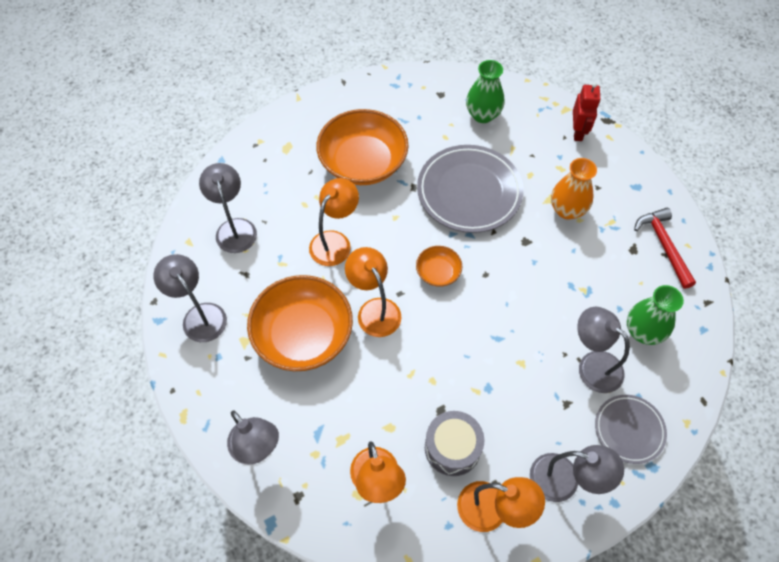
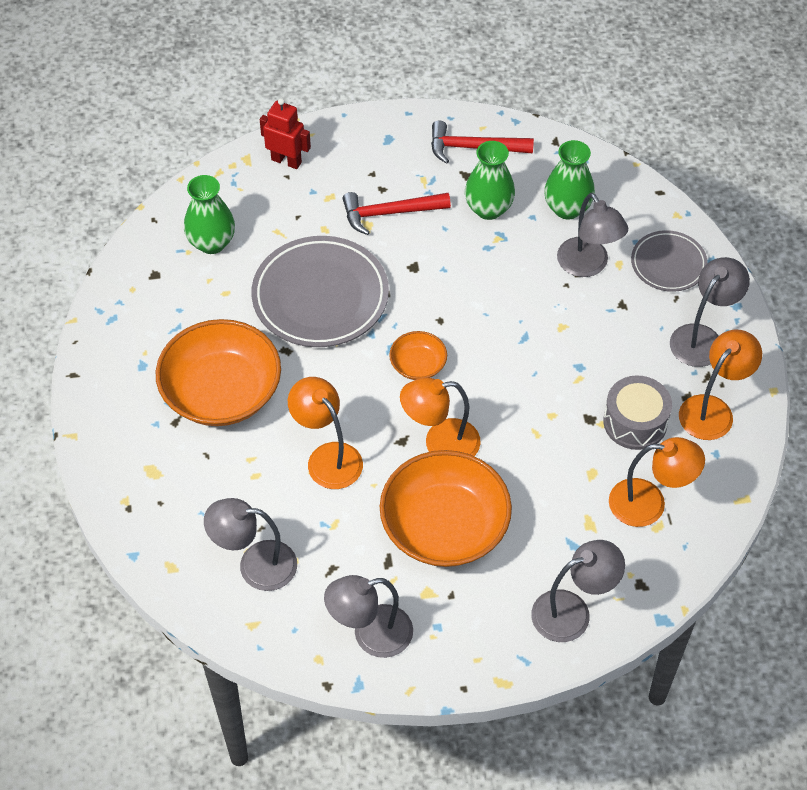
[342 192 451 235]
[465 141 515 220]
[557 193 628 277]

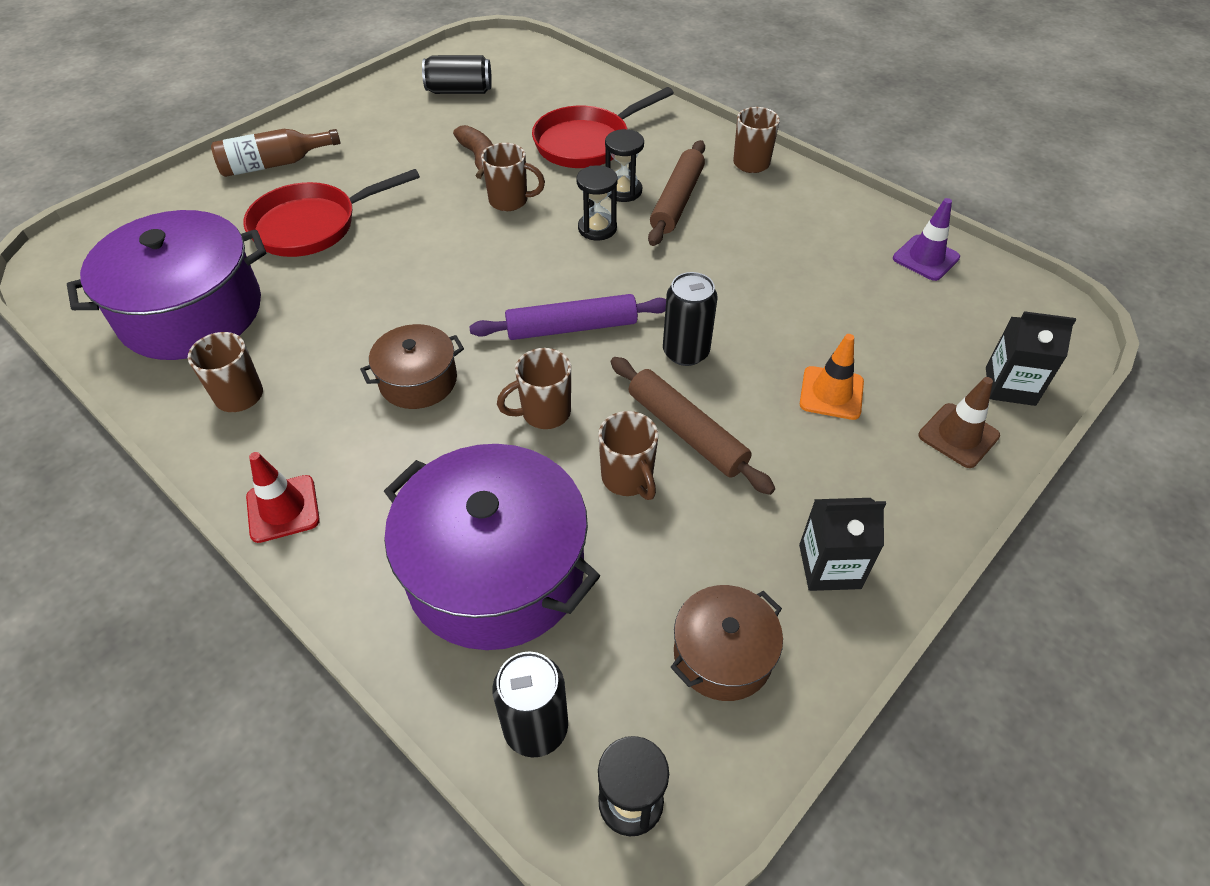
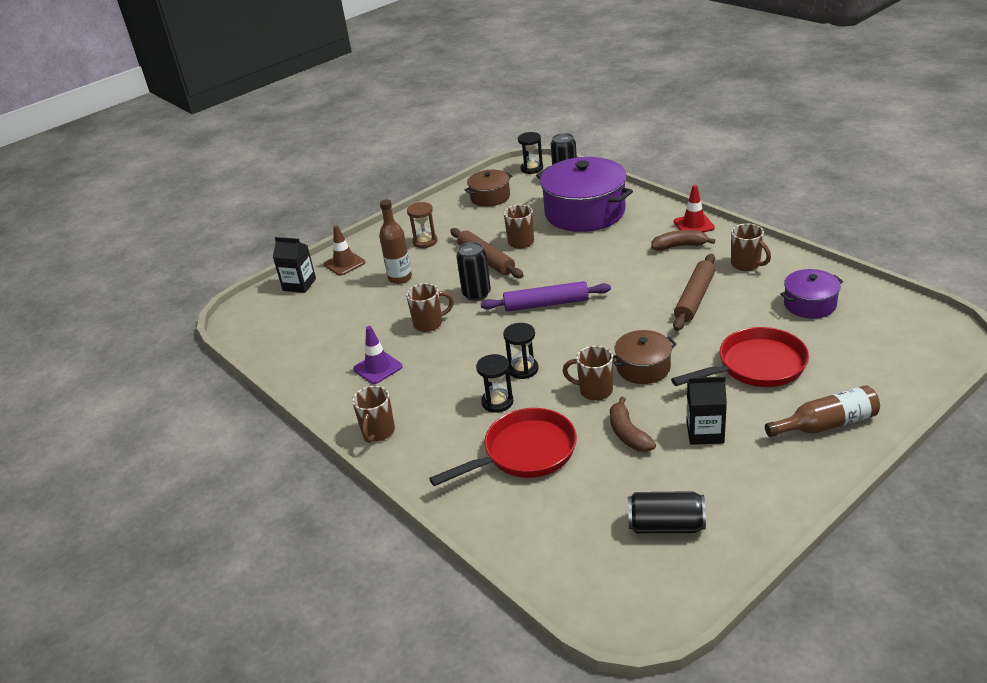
[353 326 403 384]
[379 199 412 284]
[406 283 454 332]
[407 202 438 248]
[613 330 677 384]
[651 230 715 251]
[673 254 715 331]
[687 376 727 445]
[780 269 843 319]

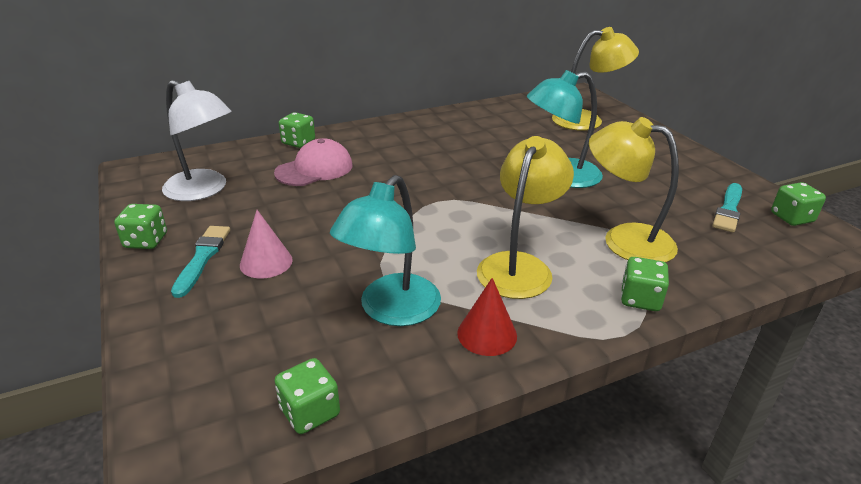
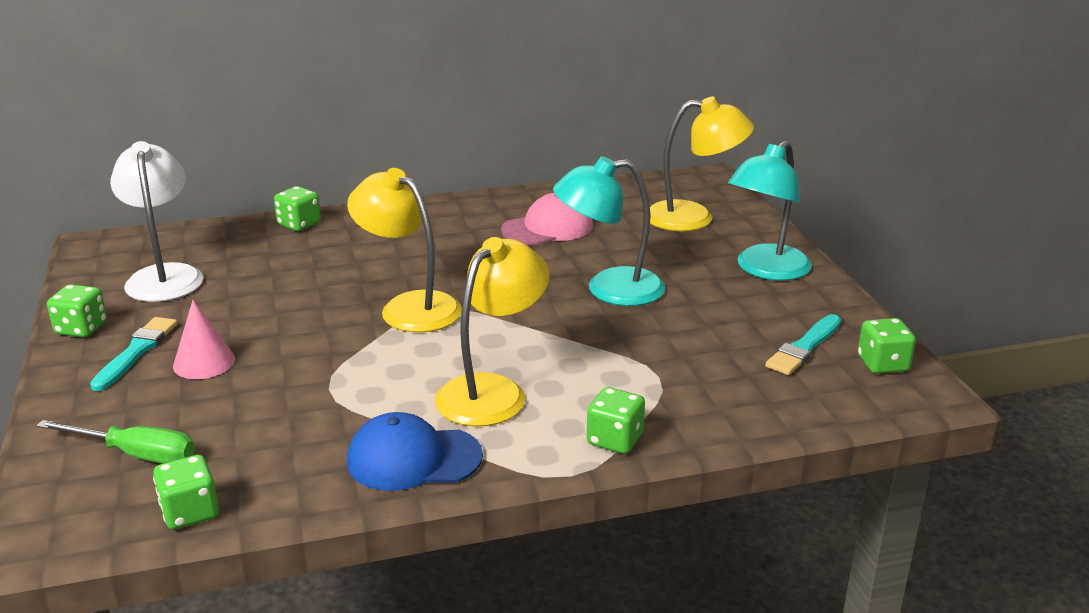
[36 420 195 464]
[110 141 203 302]
[347 168 462 333]
[347 412 483 491]
[501 193 593 245]
[728 140 812 281]

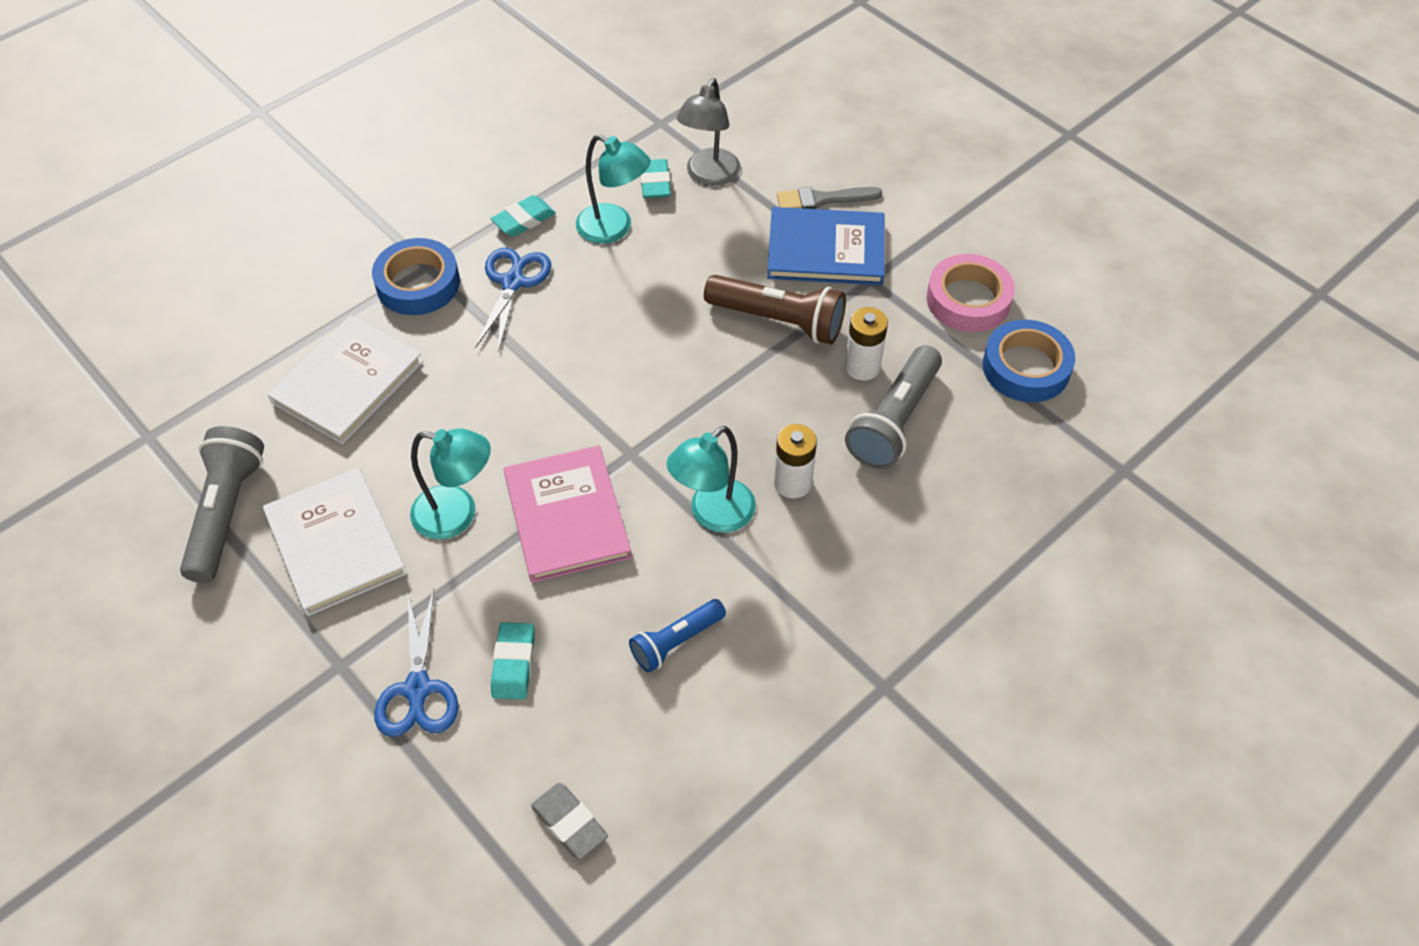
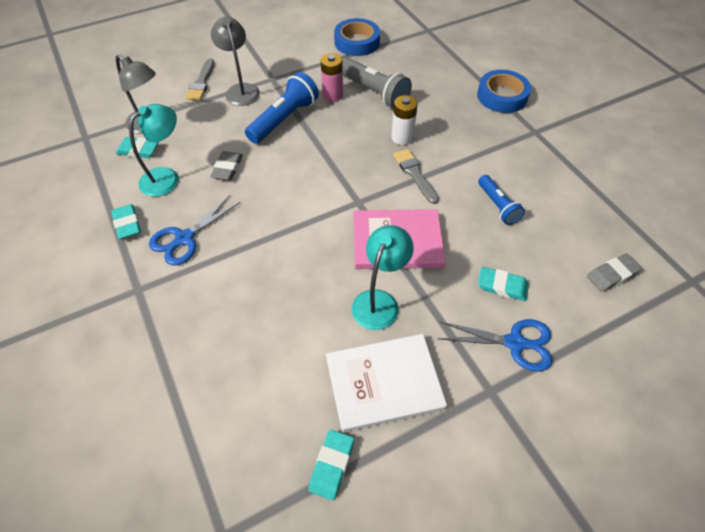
[149 195 241 266]
[210 151 243 181]
[211 17 260 106]
[245 72 319 144]
[308 430 354 501]
[321 53 343 102]
[393 149 439 204]
[477 70 531 113]
[268 316 423 444] (first image)
[927 254 1015 332] (first image)

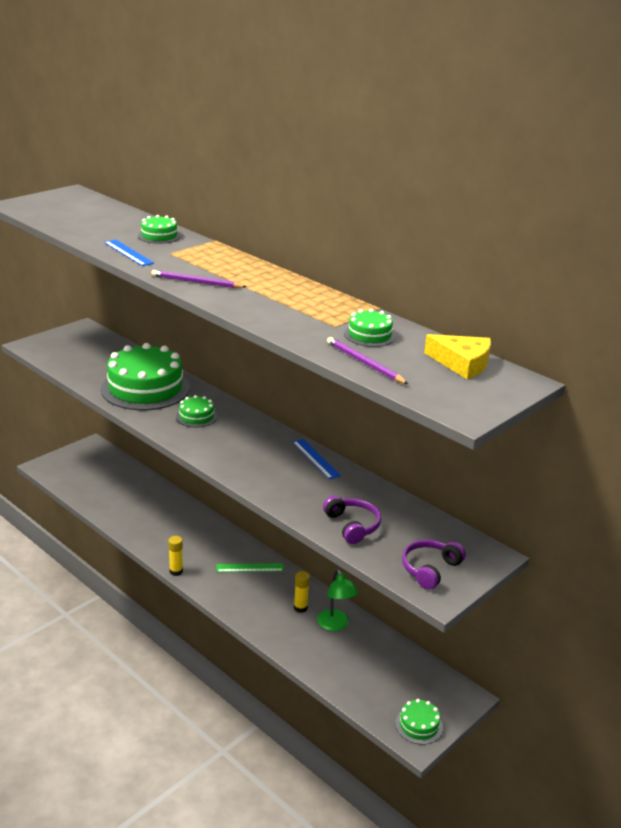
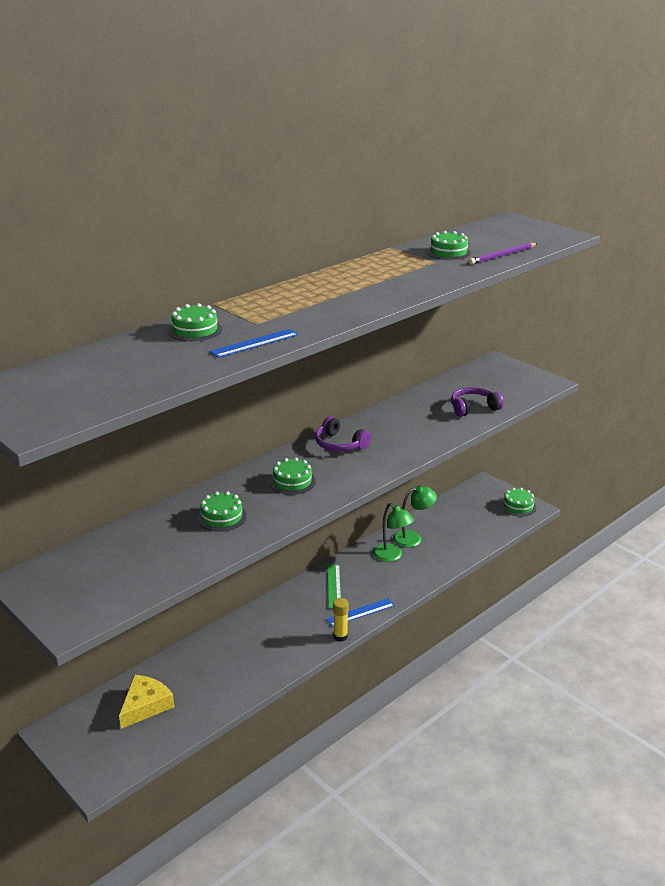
[119 675 174 729]
[197 491 247 532]
[315 416 371 452]
[326 598 395 627]
[373 503 414 562]
[151 270 247 288] (first image)

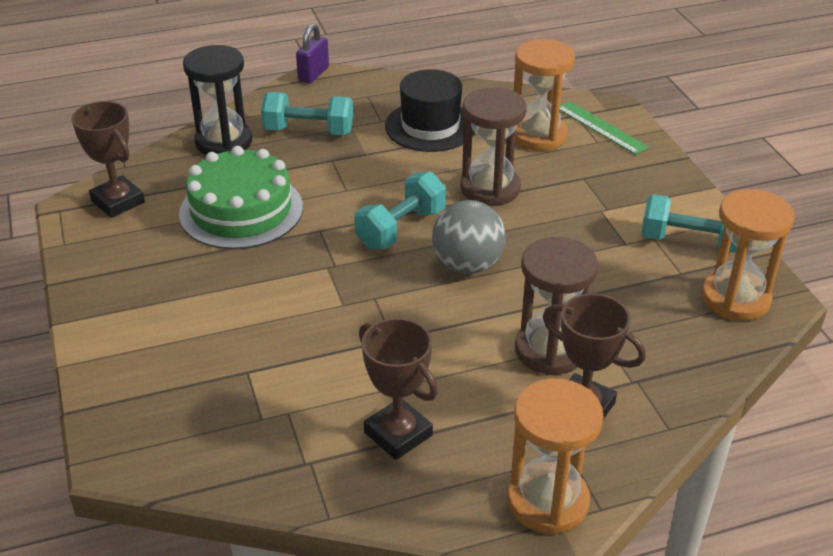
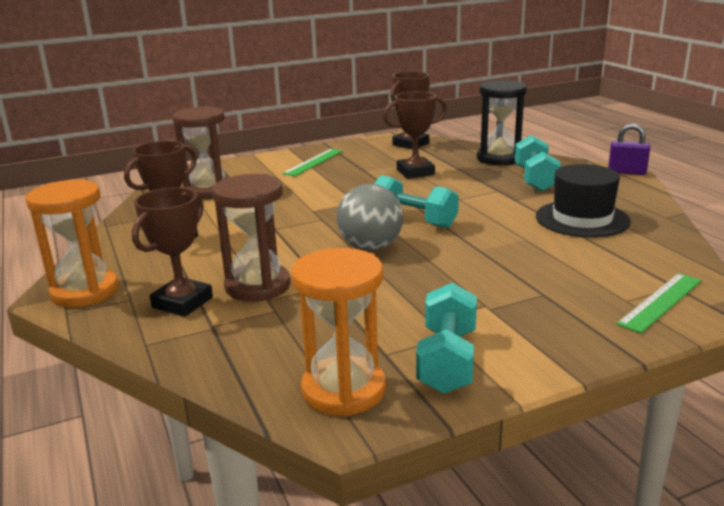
[173 106 228 199]
[282 149 343 176]
[383 91 447 179]
[514 39 575 151] (first image)

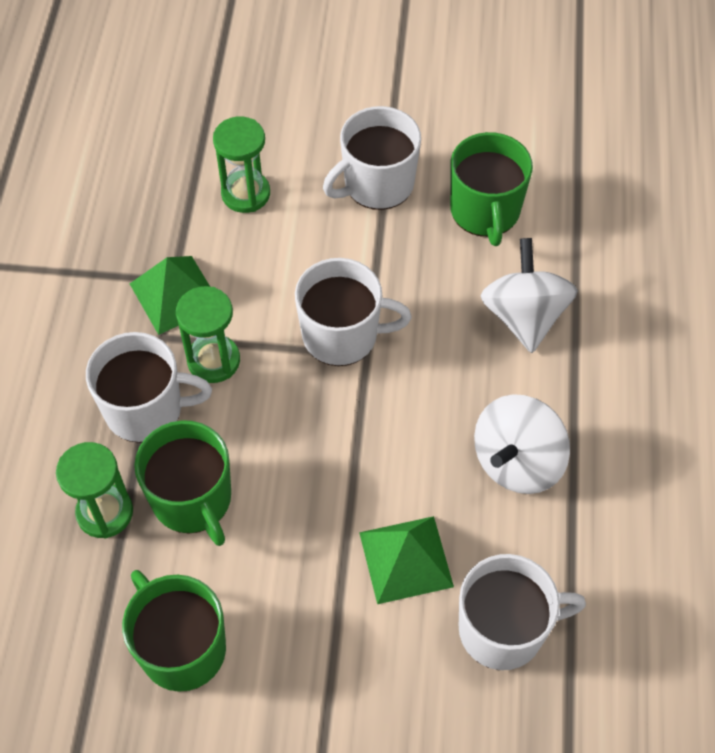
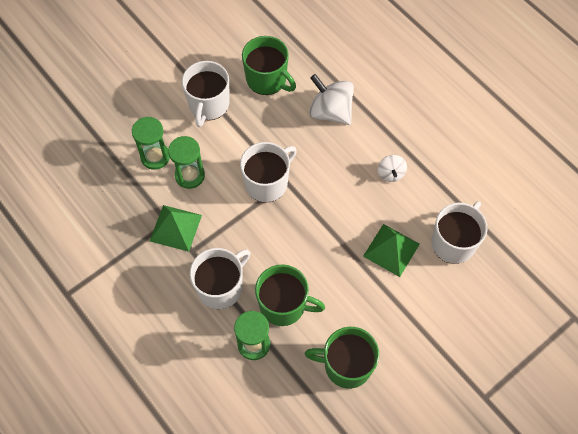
[168 136 205 189]
[378 155 407 182]

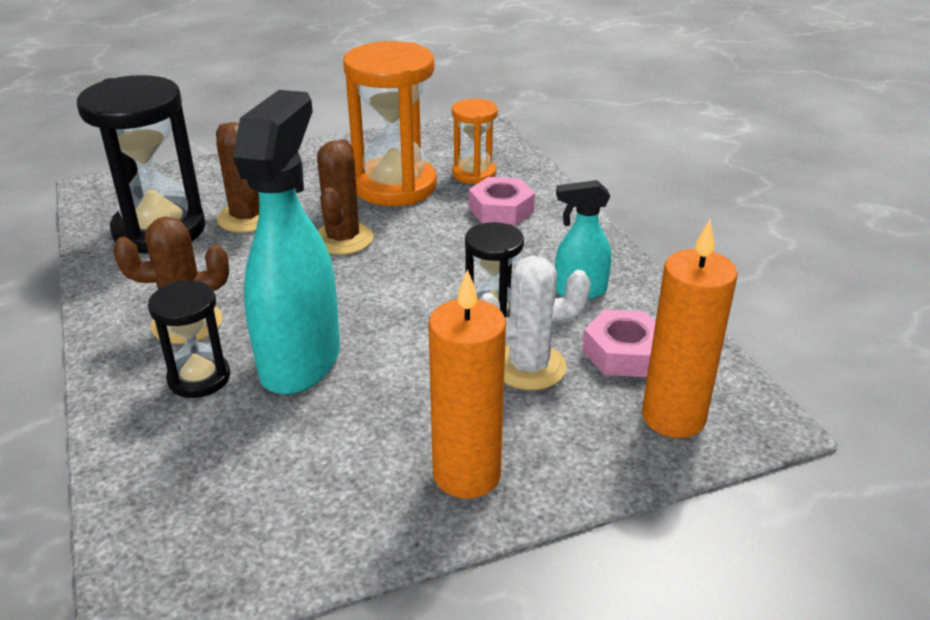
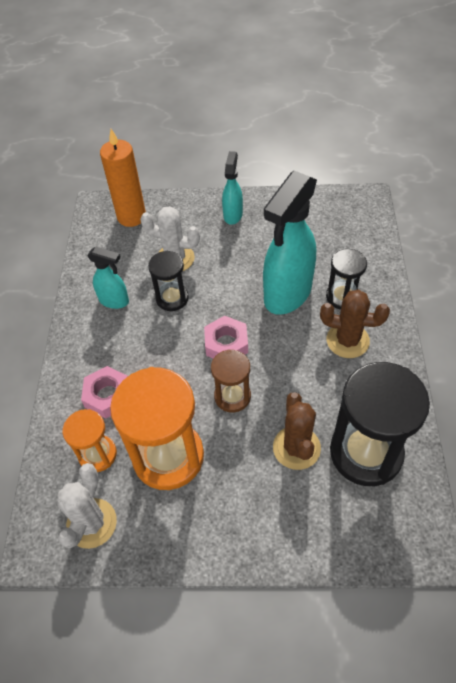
[57 463 117 549]
[204 316 248 359]
[211 349 251 412]
[222 151 243 225]

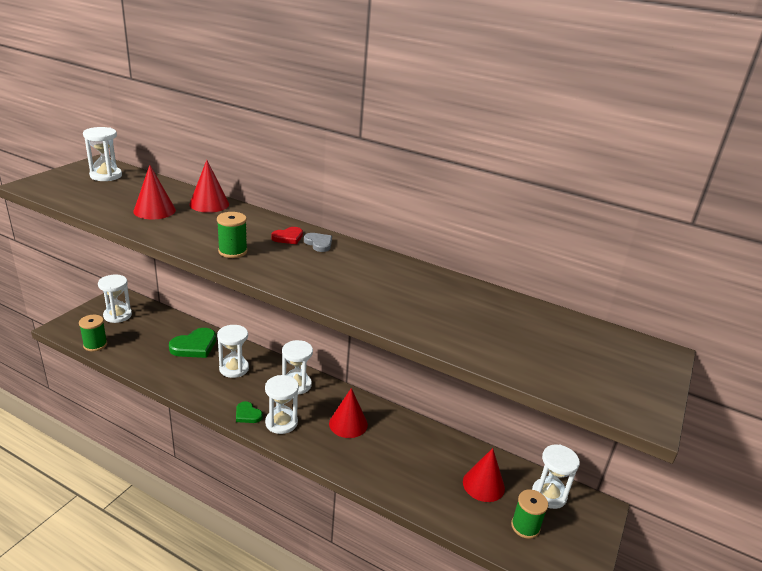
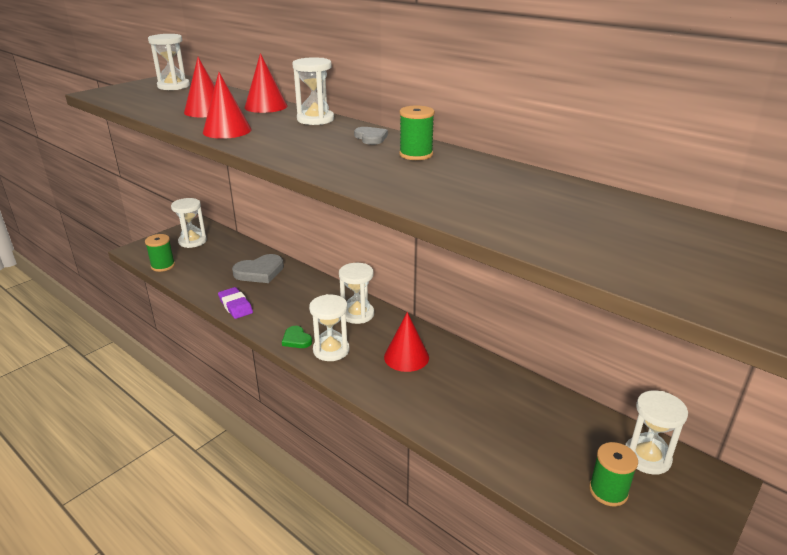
[203 72 252 139]
[218 287 253 319]
[232 254 284 283]
[292 57 334 125]
[399 106 435 160]
[271 227 303 244] (first image)

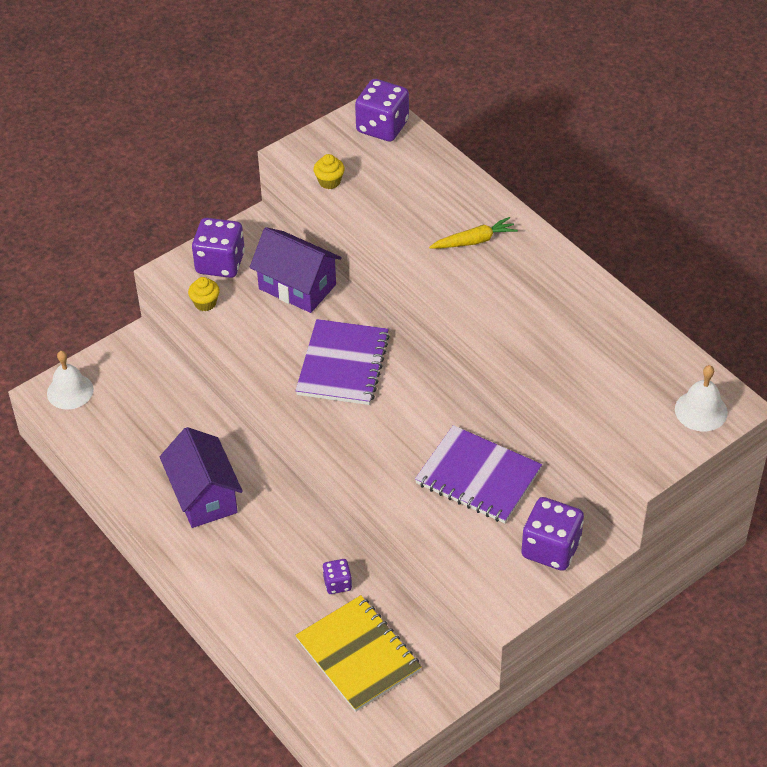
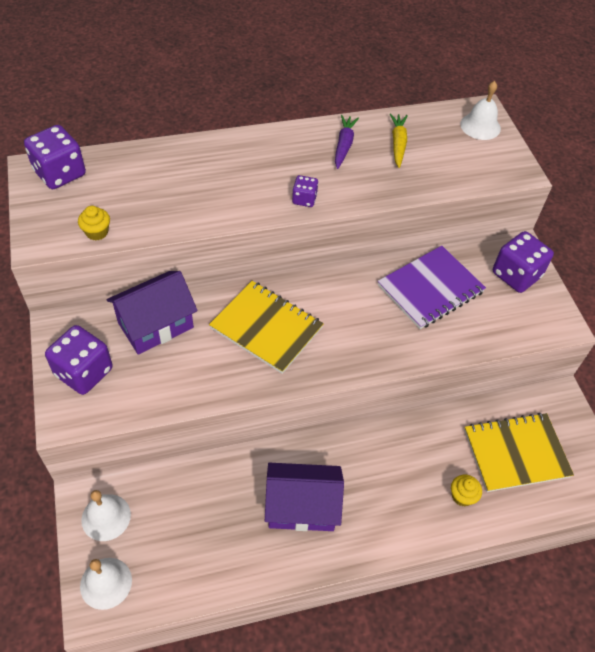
[81 490 131 541]
[209 281 324 374]
[292 175 318 207]
[335 115 359 169]
[390 113 408 168]
[451 475 482 506]

